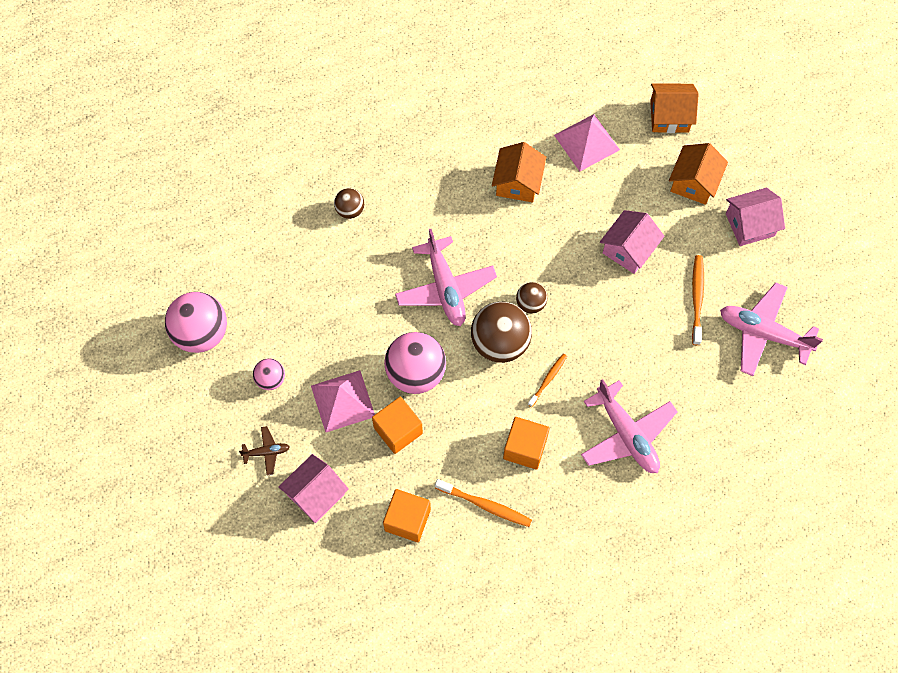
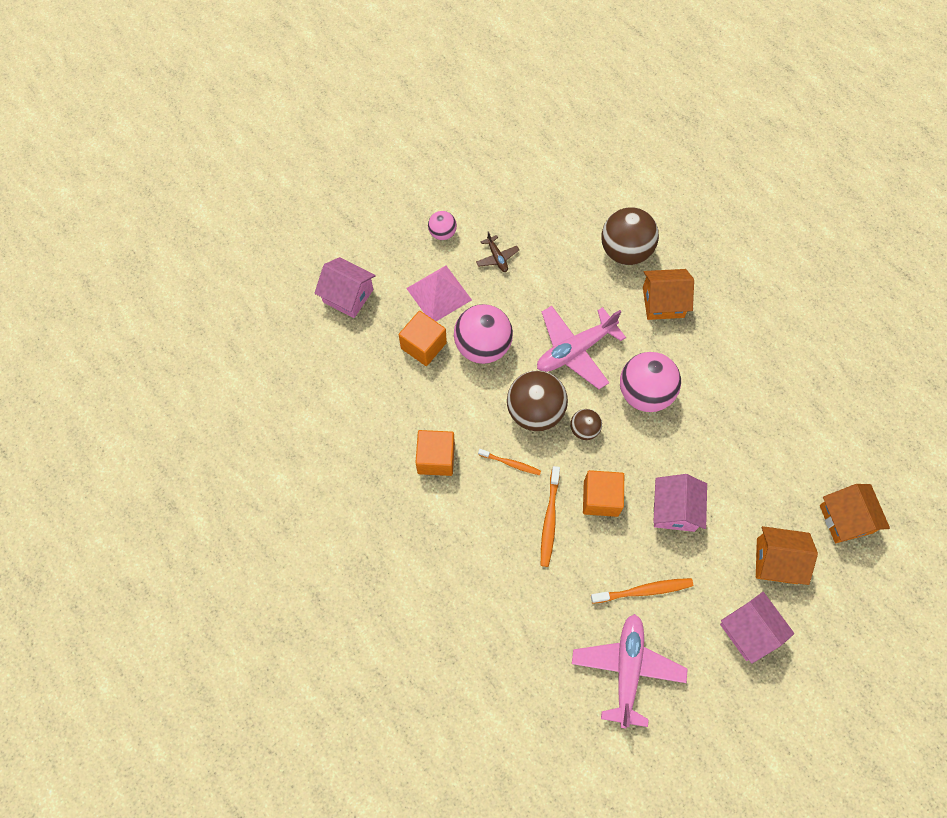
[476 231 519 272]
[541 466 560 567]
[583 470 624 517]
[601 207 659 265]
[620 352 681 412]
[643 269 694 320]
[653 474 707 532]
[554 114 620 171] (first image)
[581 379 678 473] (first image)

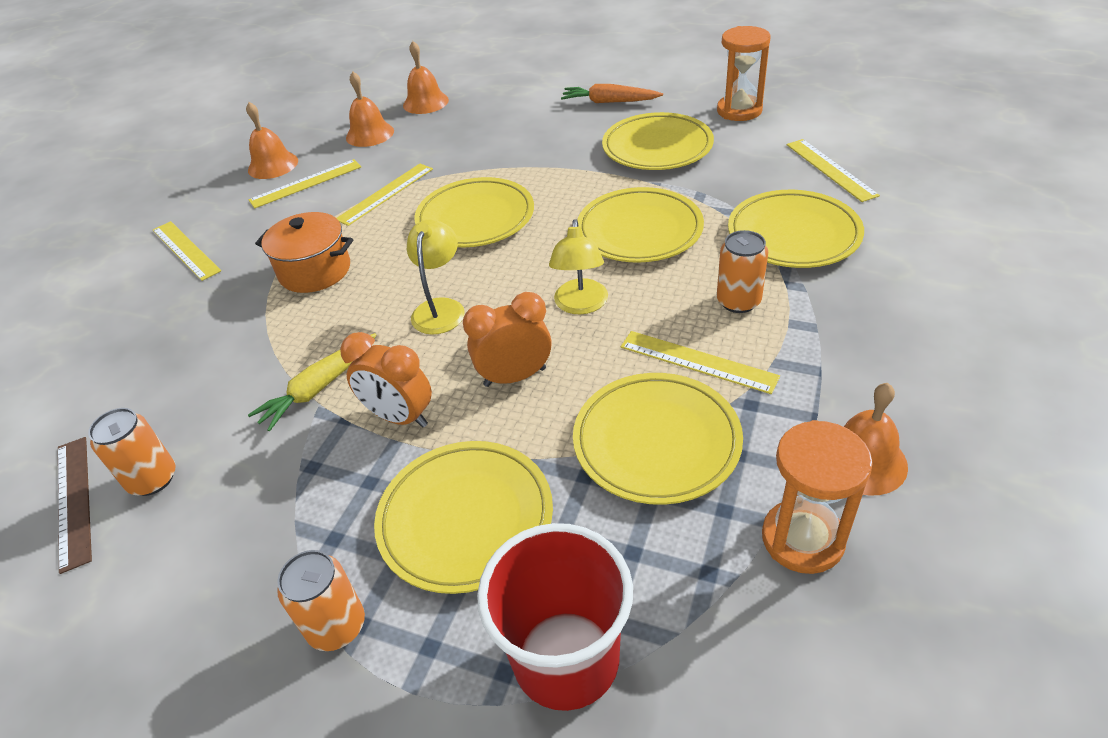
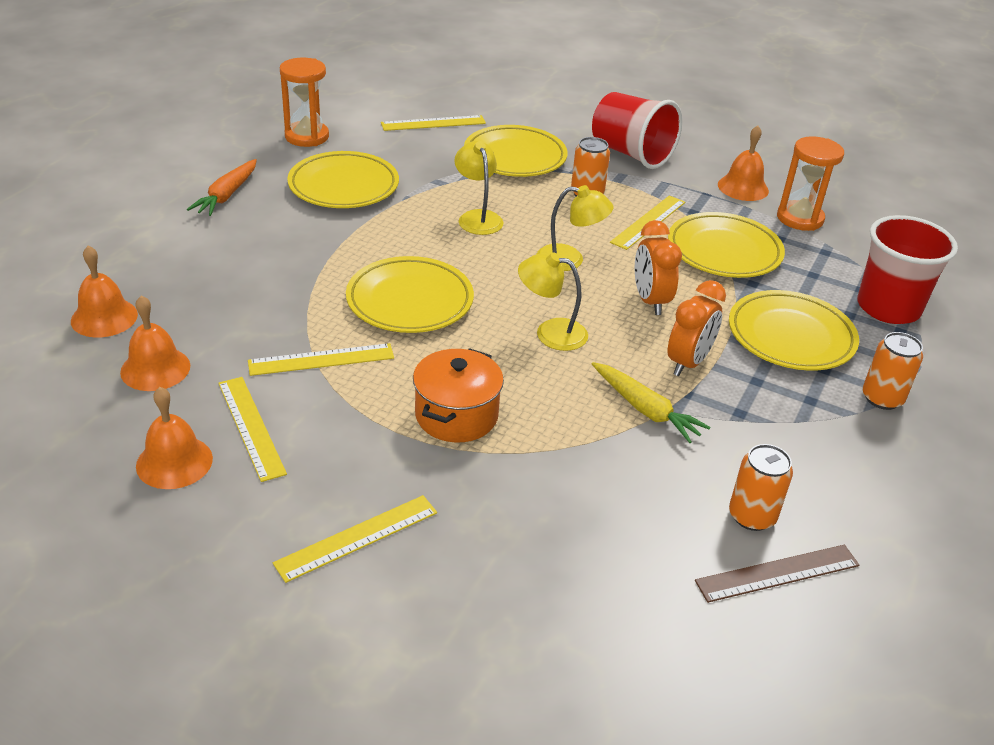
[248 343 394 376]
[455 141 504 235]
[592 92 682 169]

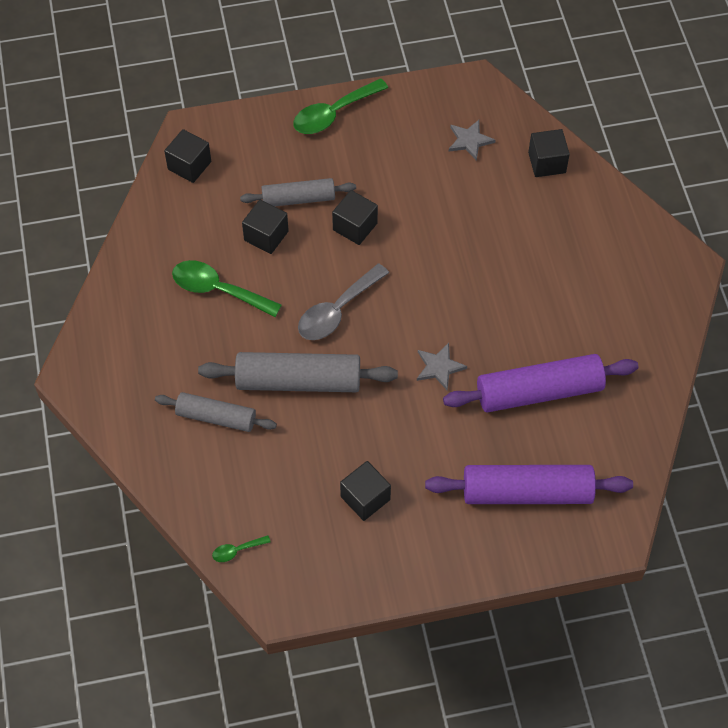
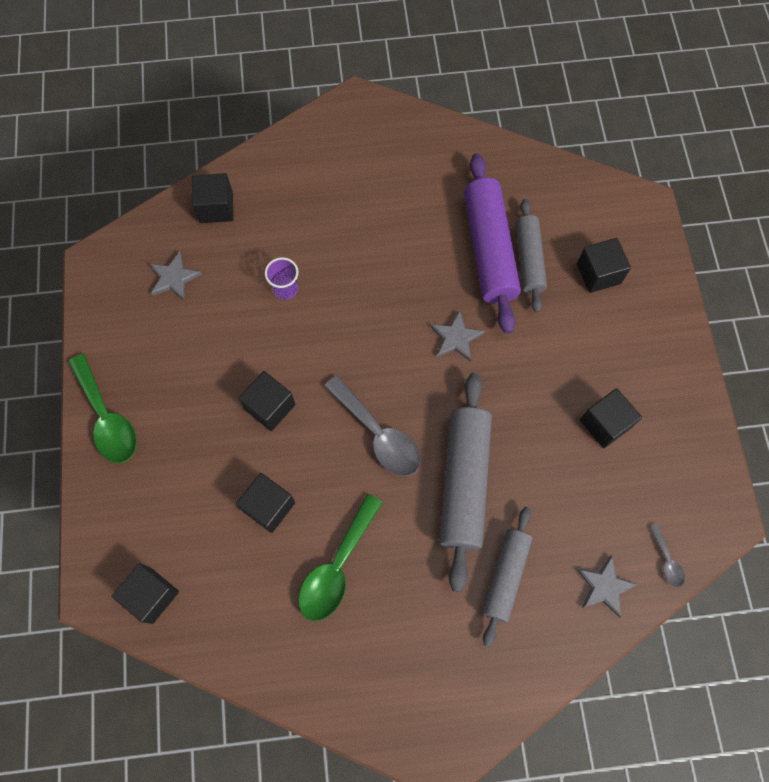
[265 257 298 300]
[516 199 547 313]
[577 238 631 293]
[577 555 638 618]
[650 524 685 587]

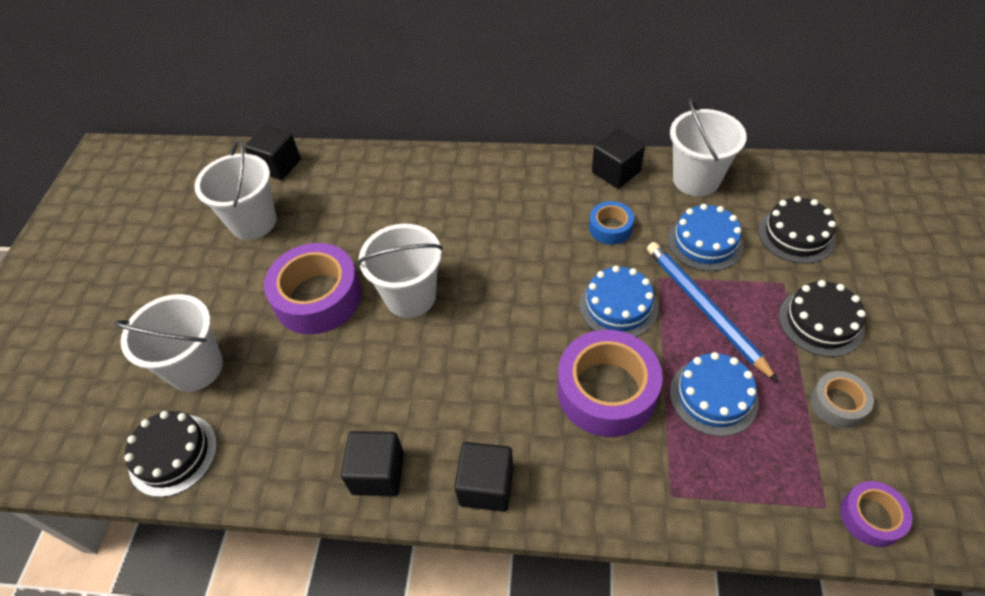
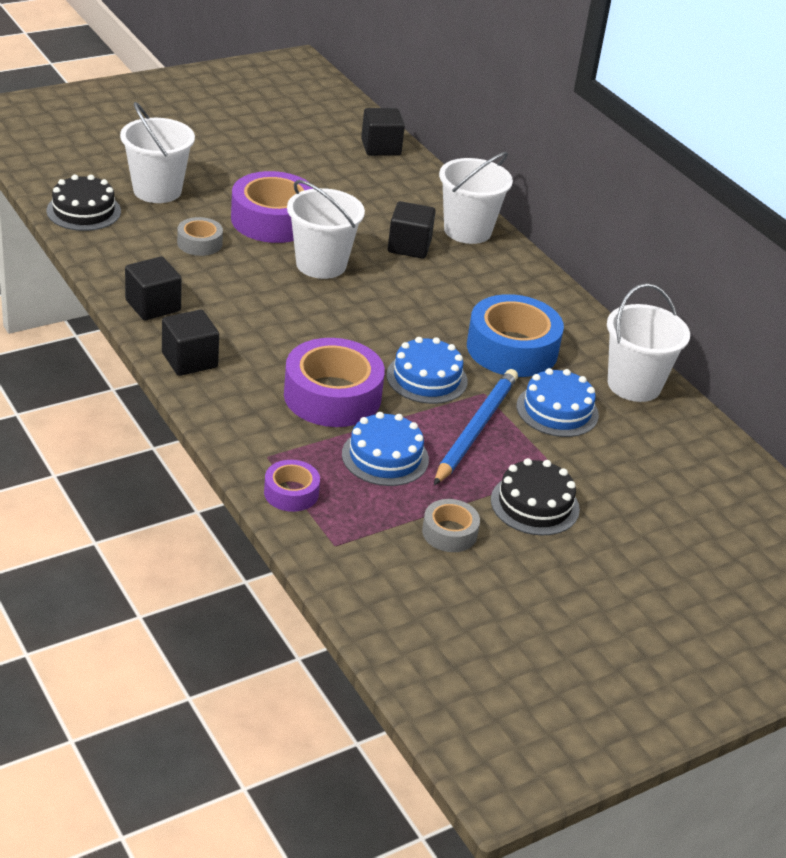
[177 217 223 256]
[264 460 320 512]
[388 201 436 259]
[439 152 513 244]
[467 294 564 377]
[758 196 836 264] (first image)

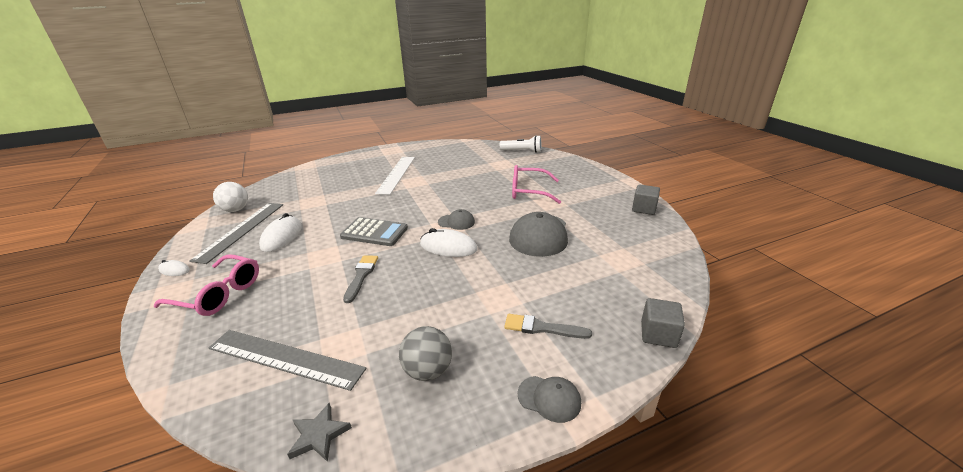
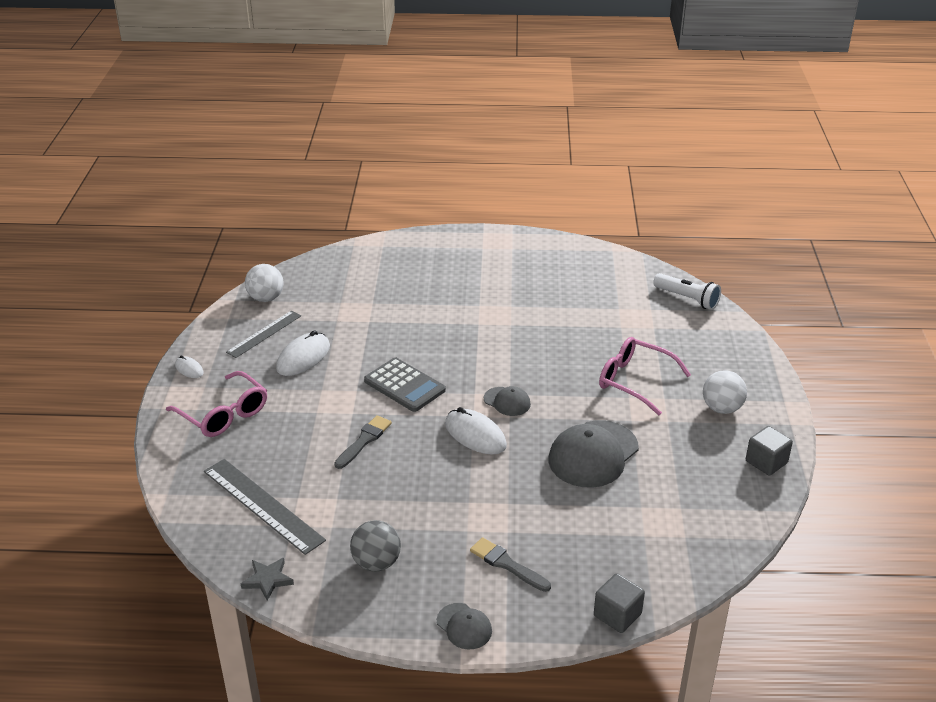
[226 311 301 358]
[703 370 747 414]
[375 157 415 195] (first image)

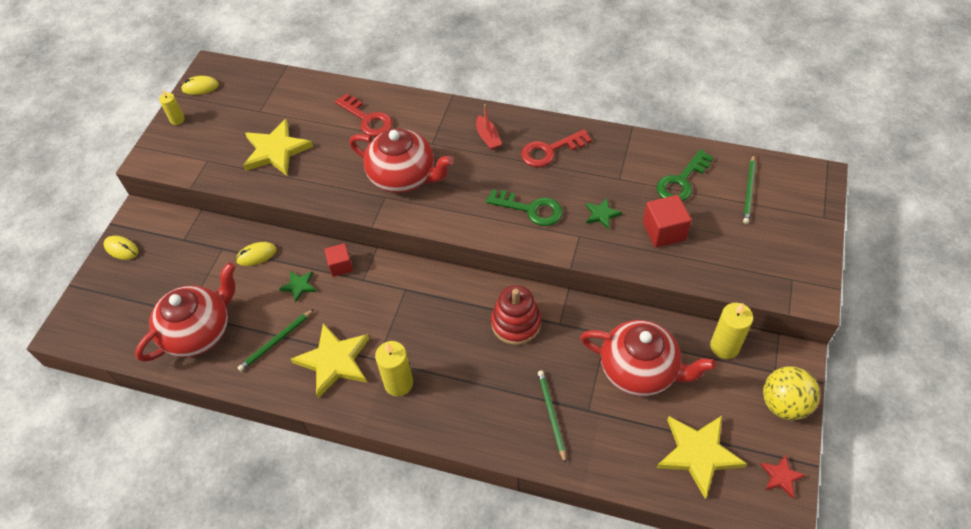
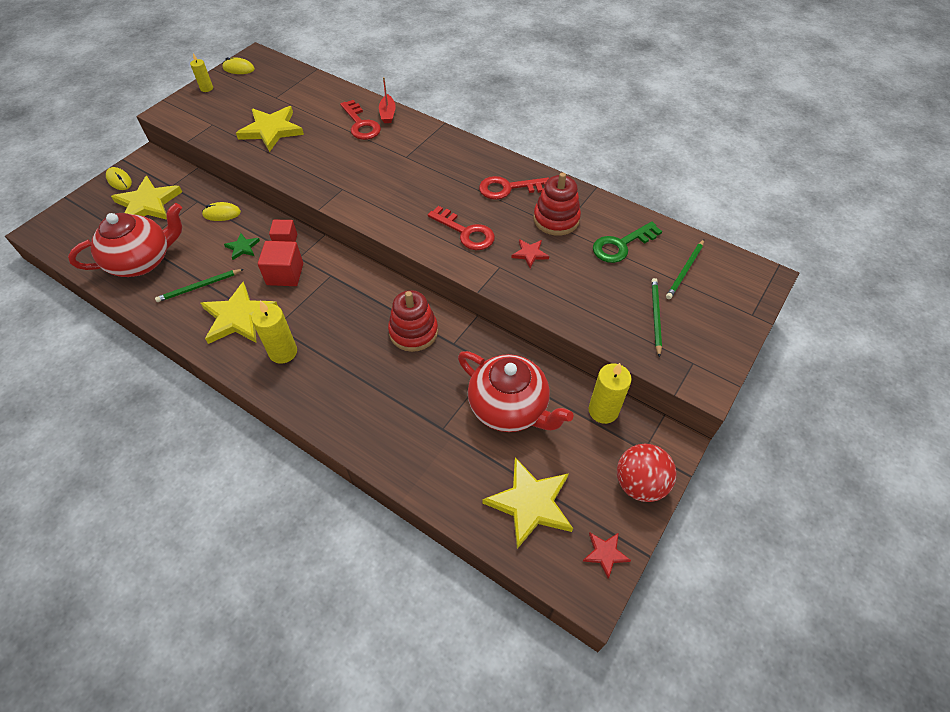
[111 176 182 220]
[258 241 303 286]
[379 77 396 123]
[428 206 495 250]
[511 239 549 268]
[533 172 581 236]
[617 444 676 502]
[652 278 662 358]
[349 128 454 193] (first image)

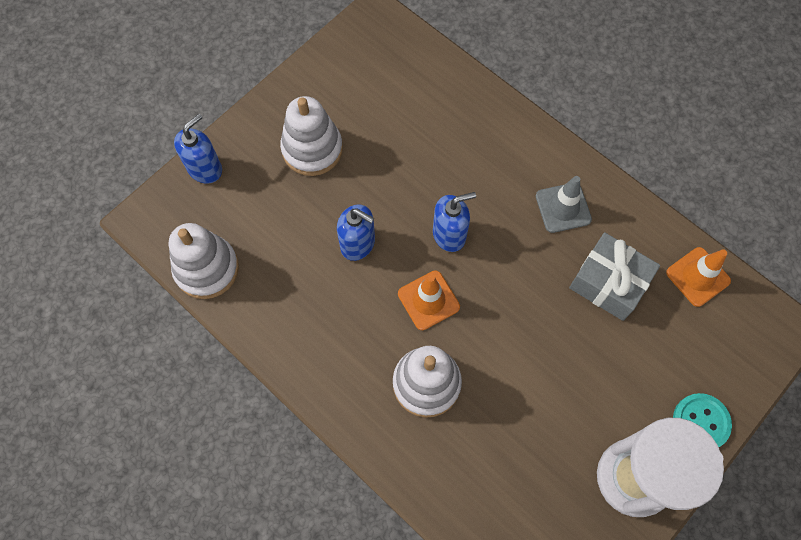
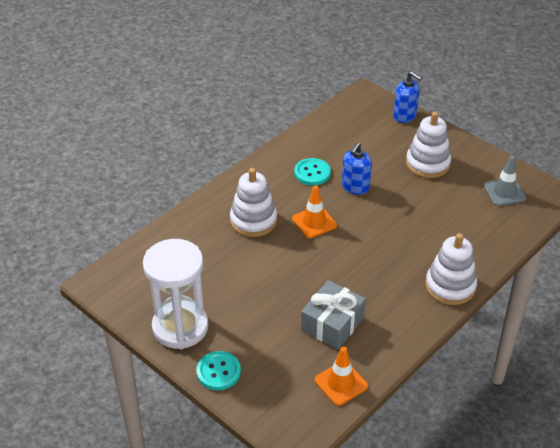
[294 158 331 185]
[425 233 477 305]
[484 156 526 206]
[433 192 476 252] (first image)

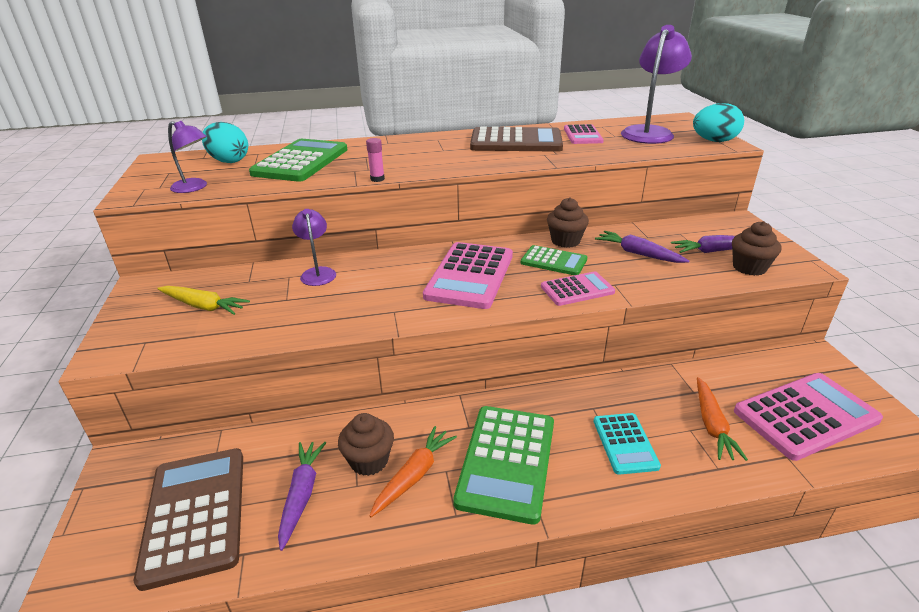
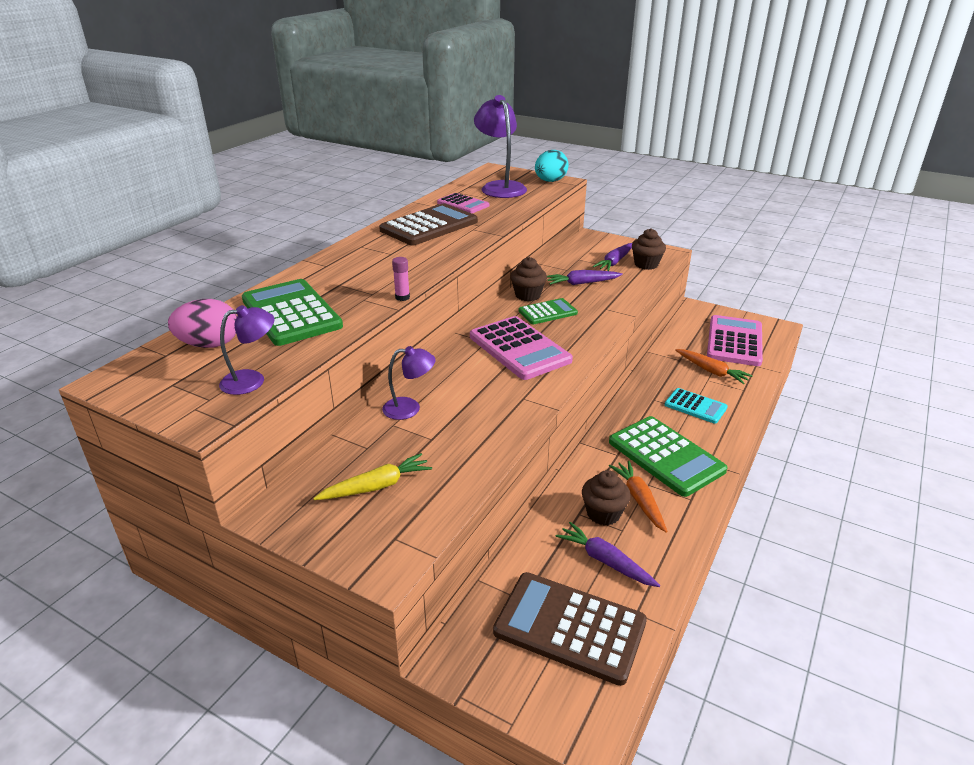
[168 299 237 348]
[382 346 436 420]
[541 271 615 306] (first image)

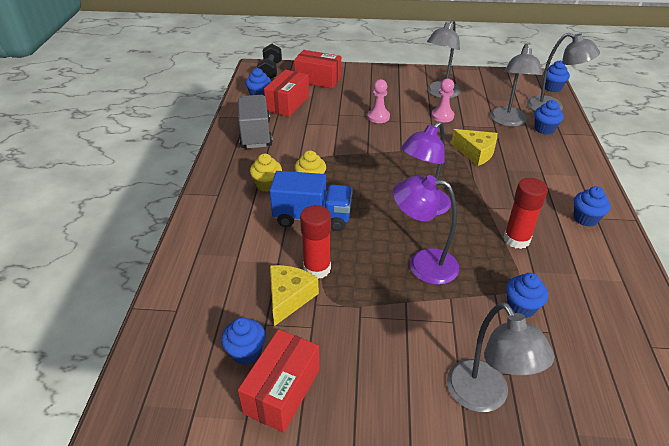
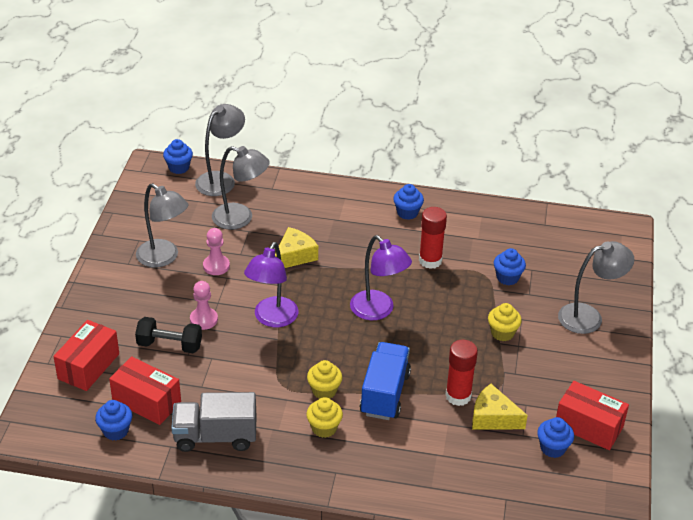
[135 317 202 353]
[244 242 298 327]
[488 303 522 341]
[534 100 564 135] (first image)

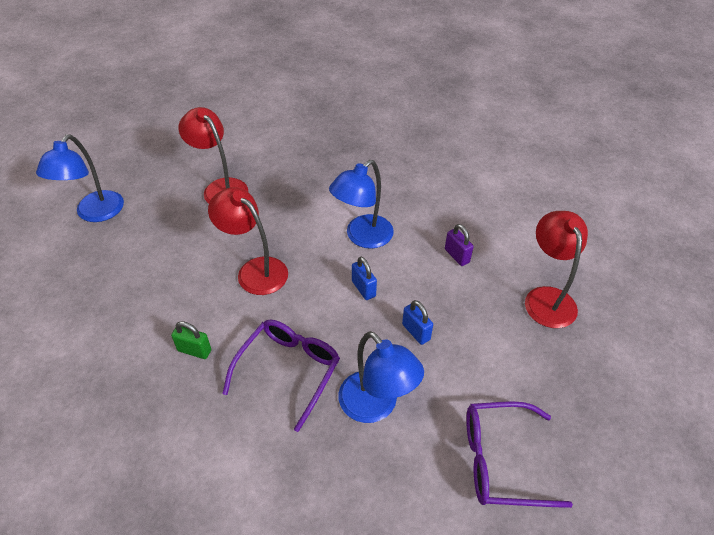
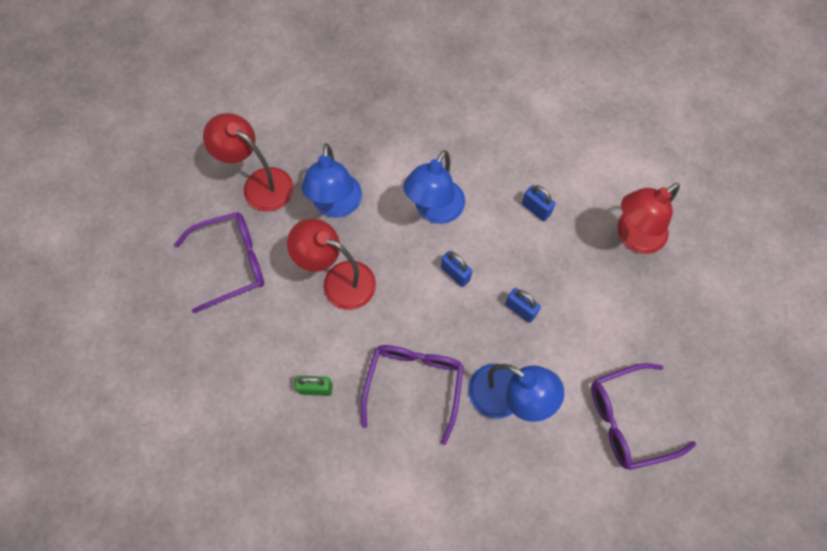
[174 212 264 313]
[302 143 362 218]
[522 185 555 221]
[617 183 680 254]

